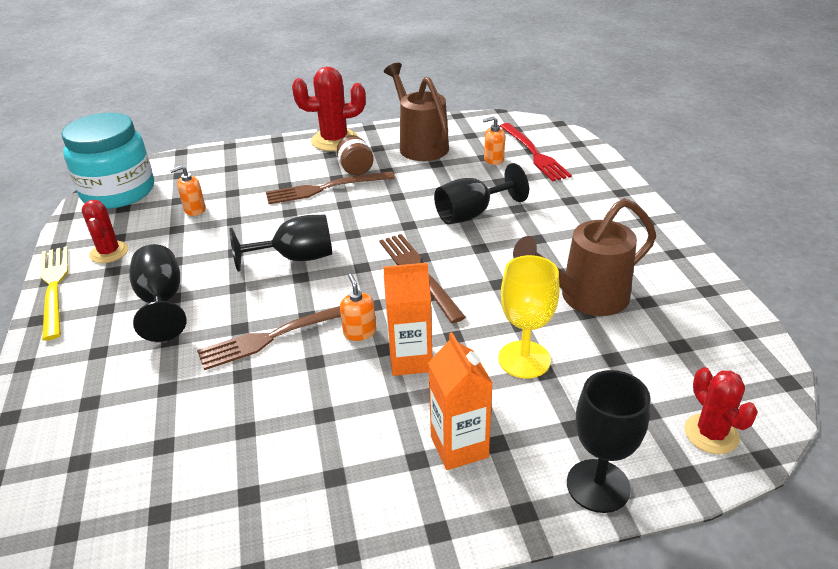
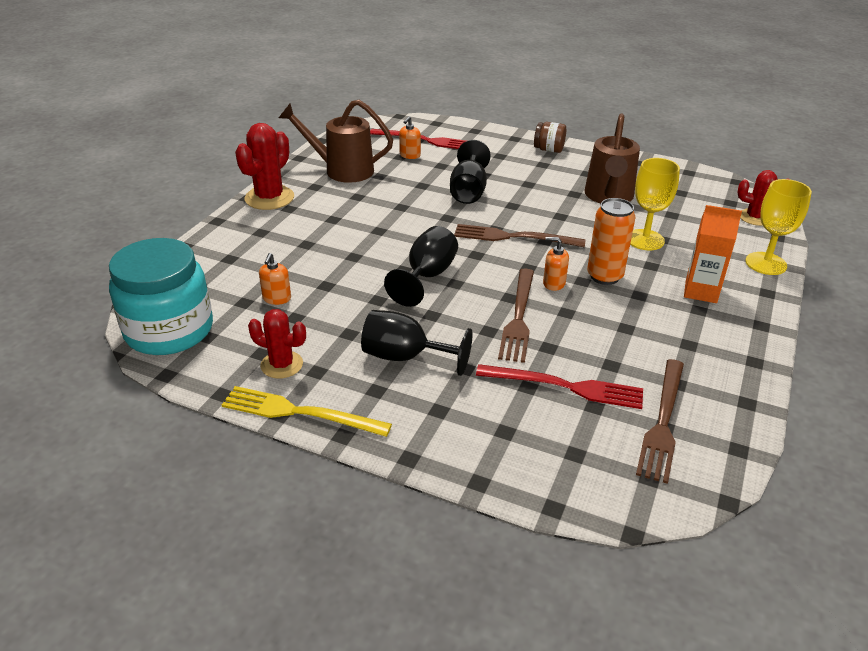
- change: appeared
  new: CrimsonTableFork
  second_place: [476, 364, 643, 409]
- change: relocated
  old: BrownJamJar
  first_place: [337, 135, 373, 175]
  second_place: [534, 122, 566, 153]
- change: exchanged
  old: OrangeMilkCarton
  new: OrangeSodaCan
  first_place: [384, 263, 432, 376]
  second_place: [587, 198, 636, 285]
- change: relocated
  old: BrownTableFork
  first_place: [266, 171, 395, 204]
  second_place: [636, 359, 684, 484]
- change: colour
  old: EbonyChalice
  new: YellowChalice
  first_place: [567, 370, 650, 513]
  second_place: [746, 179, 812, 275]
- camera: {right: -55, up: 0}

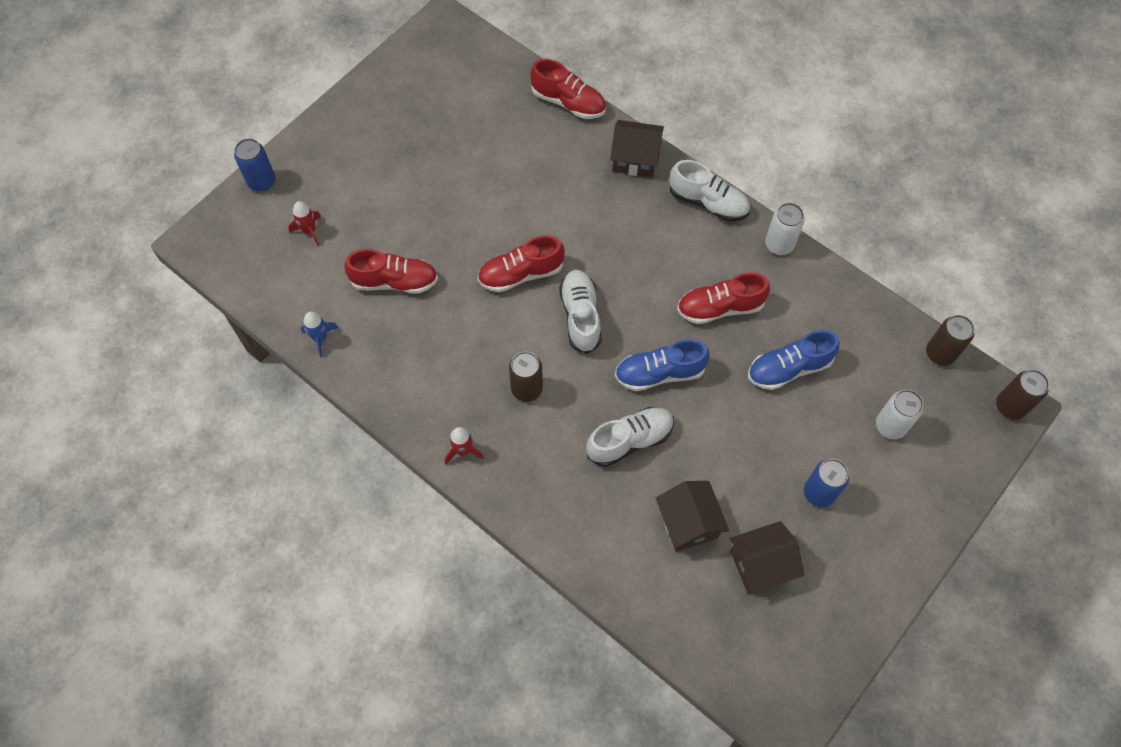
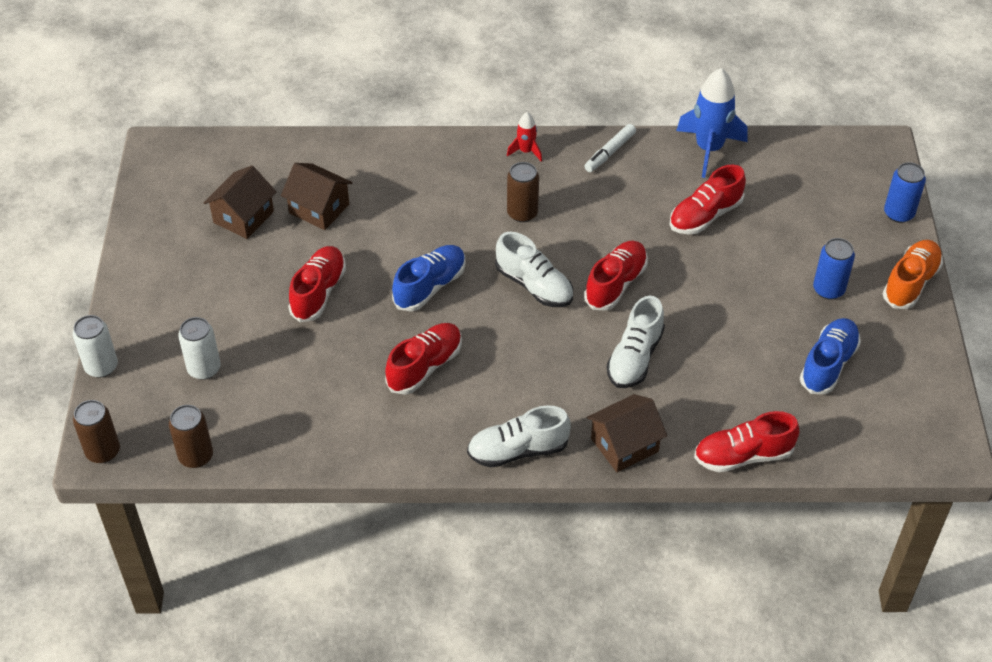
- change: relocated
  old: PureWhiteSodaCan
  first_place: [765, 203, 805, 255]
  second_place: [73, 315, 118, 378]
- change: appeared
  new: CrimsonLaceUpShoe
  second_place: [288, 246, 346, 322]
- change: appeared
  new: PureWhiteFeltPen
  second_place: [584, 124, 636, 172]
- change: relocated
  old: PureWhiteLaceUpShoe
  first_place: [586, 407, 674, 467]
  second_place: [607, 296, 665, 388]
- change: size
  old: BlueSpaceship
  first_place: [301, 312, 339, 358]
  second_place: [676, 68, 748, 178]
  factor: 2.0
- change: relocated
  old: BlueLaceUpShoe
  first_place: [748, 330, 840, 390]
  second_place: [800, 318, 861, 394]
- change: relocated
  old: BlueSodaCan
  first_place: [804, 459, 849, 507]
  second_place: [813, 238, 855, 299]
- change: appeared
  new: OrangeLaceUpShoe
  second_place: [883, 240, 943, 309]
- change: missing
  old: CrimsonSpaceship
  first_place: [288, 201, 321, 246]
- camera: {right: 140, up: -15}

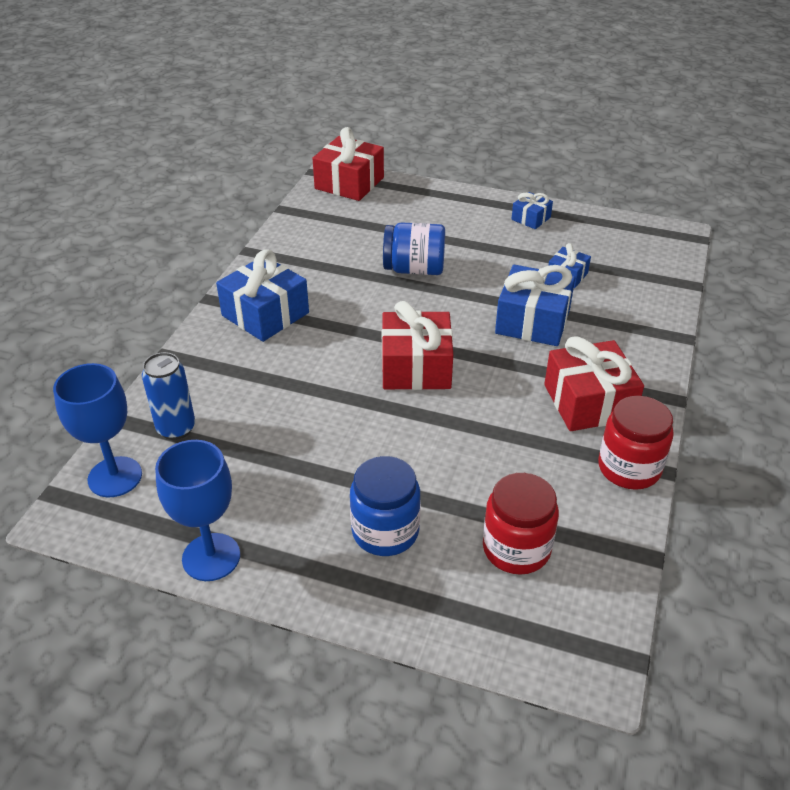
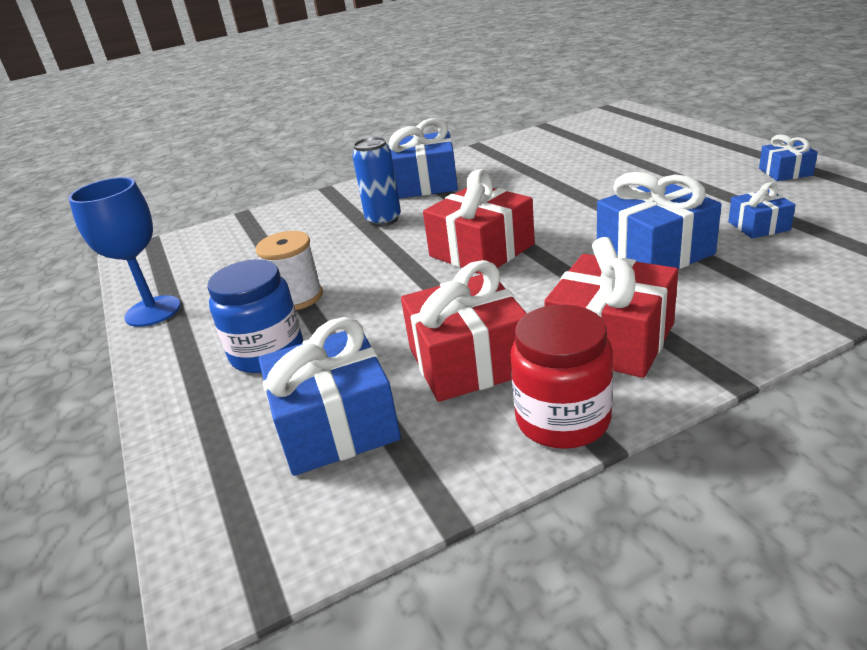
- change: appeared
  new: PureWhiteReelOfThread
  second_place: [256, 231, 323, 310]
- change: exchanged
  old: CrimsonJamJar
  new: BluePresent
  first_place: [483, 473, 559, 574]
  second_place: [259, 317, 401, 476]
- change: relocated
  old: BlueSodaCan
  first_place: [142, 352, 195, 440]
  second_place: [352, 137, 401, 227]
- change: relocated
  old: CrimsonPresent
  first_place: [313, 127, 384, 201]
  second_place: [401, 260, 527, 402]
- change: missing
  old: BlueChalice
  first_place: [53, 363, 142, 497]
- change: missing
  old: BlueJamJar
  first_place: [383, 222, 445, 275]
- camera: {right: 50, up: -10}

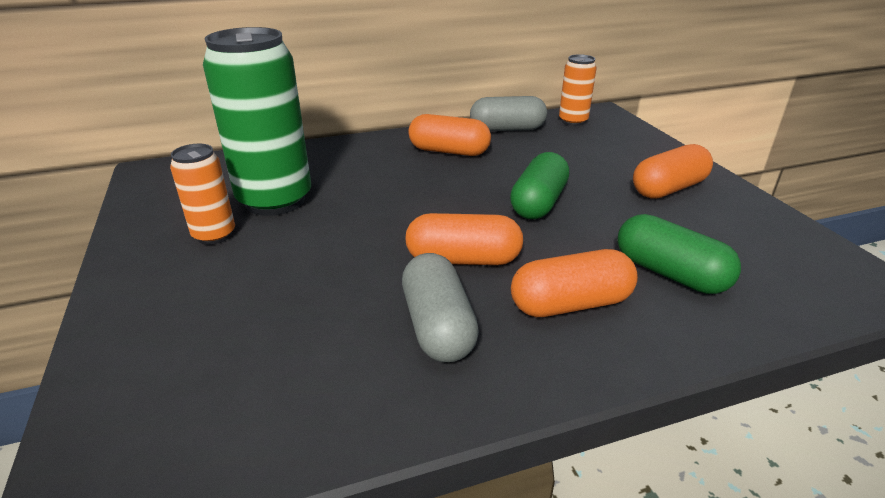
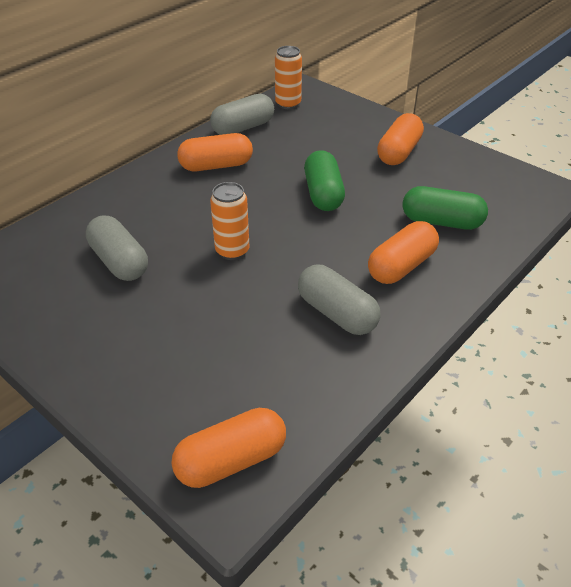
- change: exchanged
  old: EmeraldSodaCan
  new: AshGreyPillShape
  first_place: [203, 27, 311, 216]
  second_place: [86, 215, 148, 281]
- change: relocated
  old: OrangePillShape
  first_place: [405, 213, 523, 265]
  second_place: [171, 408, 286, 488]
- change: relocated
  old: OrangeSodaCan
  first_place: [170, 144, 235, 245]
  second_place: [210, 182, 249, 260]
- camera: {right: -30, up: 10}

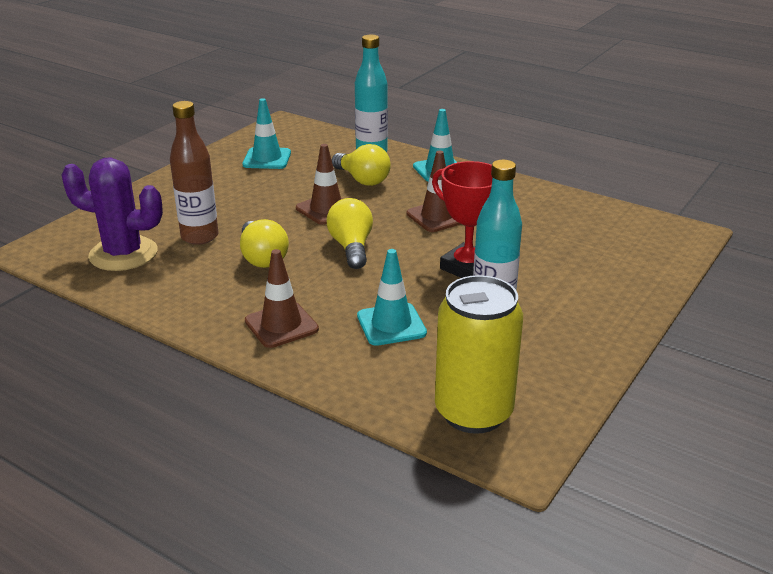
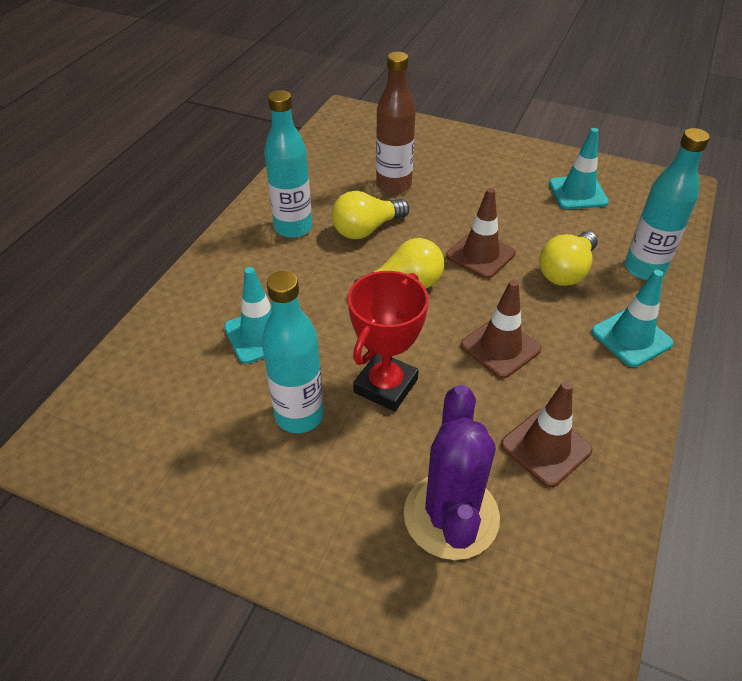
- change: appeared
  new: TealBottle
  second_place: [264, 90, 312, 238]
- change: relocated
  old: VioletPricklyPlant
  first_place: [62, 157, 163, 271]
  second_place: [404, 385, 500, 560]
- change: relocated
  old: BrownRoadCone
  first_place: [245, 249, 319, 348]
  second_place: [501, 381, 593, 487]
- change: missing
  old: YellowSodaCan
  first_place: [435, 275, 523, 434]
- camera: {right: 80, up: 15}

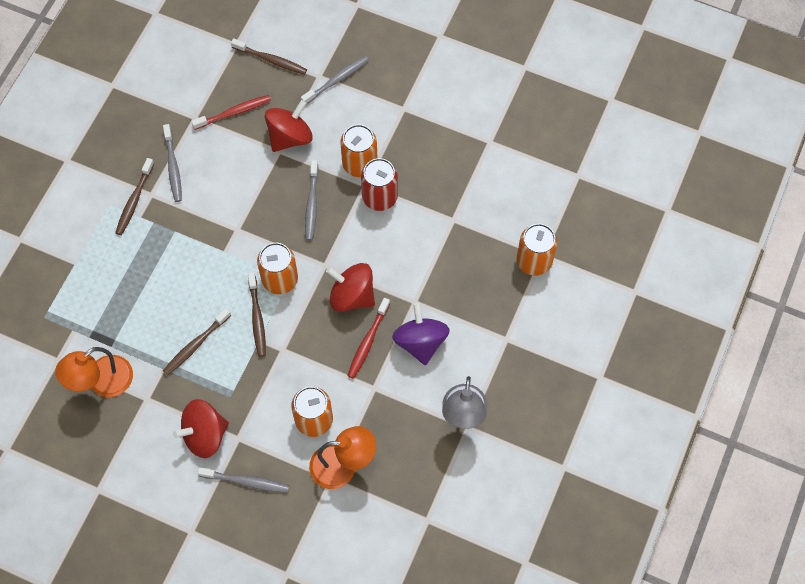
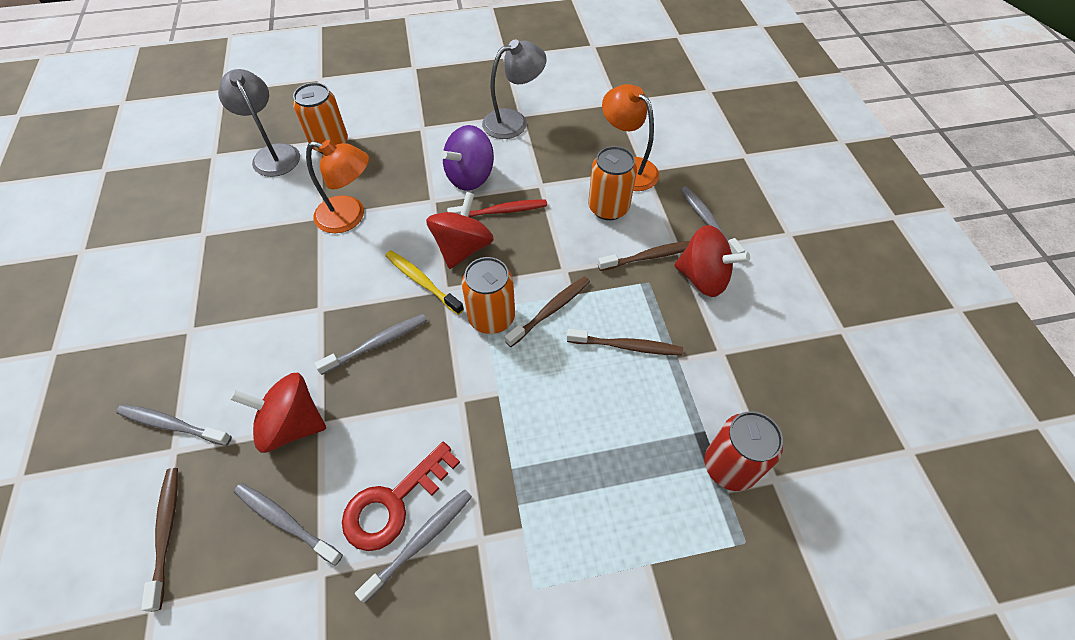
- change: appeared
  new: AshGreyReadingLamp
  second_place: [218, 69, 300, 177]
- change: colour
  old: CrimsonDentalBrush
  new: AshGreyDentalBrush
  first_place: [191, 95, 271, 130]
  second_place: [234, 483, 343, 566]
- change: relocated
  old: OrangeReadingLamp
  first_place: [55, 347, 133, 397]
  second_place: [306, 140, 369, 233]
- change: appeared
  new: CrimsonKey
  second_place: [342, 442, 460, 551]
- change: appeared
  new: YellowDentalBrush
  second_place: [385, 250, 464, 315]
- change: spun
  old: CrimsonSpinningTop
  first_place: [326, 263, 375, 312]
  second_place: [426, 192, 494, 269]
  degrees: -150
- change: relocated
  old: BrownDentalBrush
  first_place: [115, 158, 154, 235]
  second_place: [598, 241, 690, 271]
- change: relocated
  old: CrimsonSodaCan
  first_place: [361, 158, 398, 211]
  second_place: [705, 411, 783, 491]
- change: missing
  old: OrangeSodaCan
  first_place: [340, 124, 377, 177]
- camera: {right: -125, up: -10}

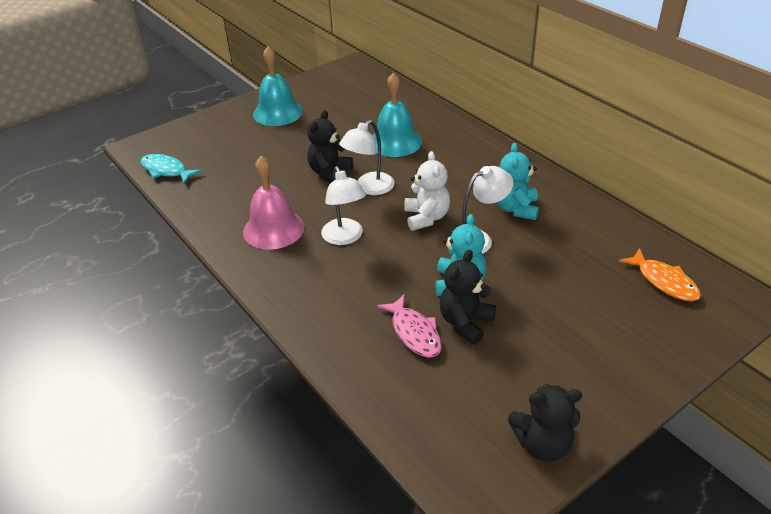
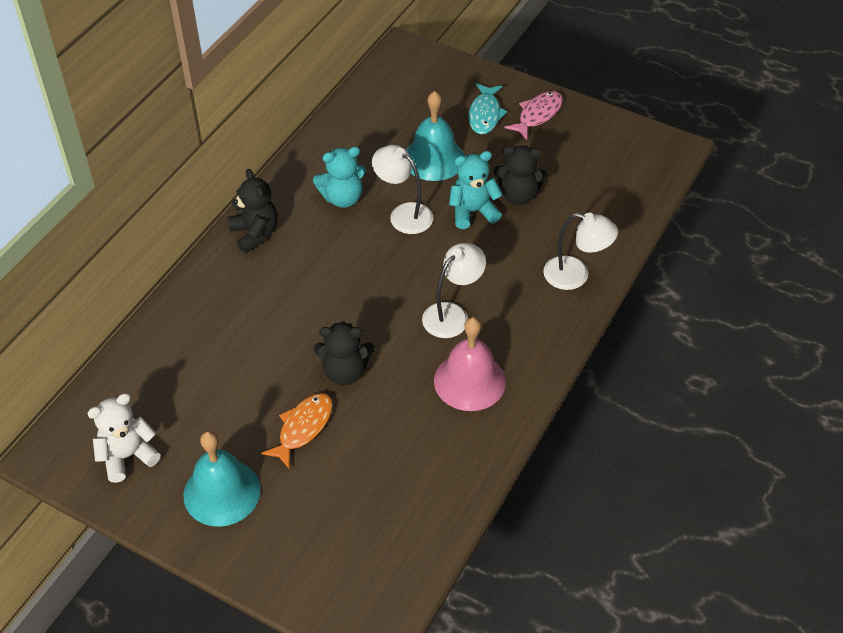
- change: relocated
  old: PureWhiteTeddy
  first_place: [404, 151, 450, 231]
  second_place: [87, 393, 161, 483]
- change: relocated
  old: EbonyTeddy
  first_place: [508, 384, 582, 462]
  second_place: [228, 169, 278, 253]
- change: relocated
  old: OrangeFishFigure
  first_place: [619, 248, 701, 301]
  second_place: [261, 393, 333, 470]
- change: relocated
  old: TealSchoolBell
  first_place: [373, 72, 422, 157]
  second_place: [406, 91, 464, 181]
- change: relocated
  old: TealFishFigure
  first_place: [141, 154, 202, 184]
  second_place: [469, 83, 507, 134]
- change: relocated
  old: PinkFishFigure
  first_place: [377, 294, 442, 358]
  second_place: [504, 91, 563, 139]
- change: relocated
  old: PureWhiteReadingLamp
  first_place: [339, 120, 394, 195]
  second_place: [543, 213, 618, 290]
- camera: {right: -115, up: 10}

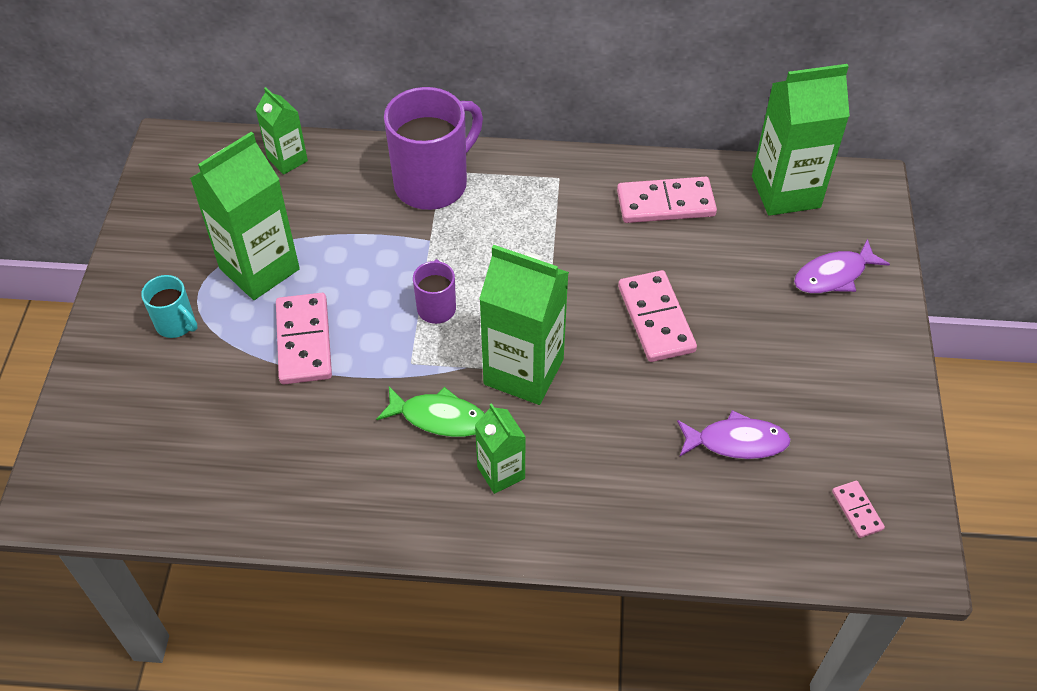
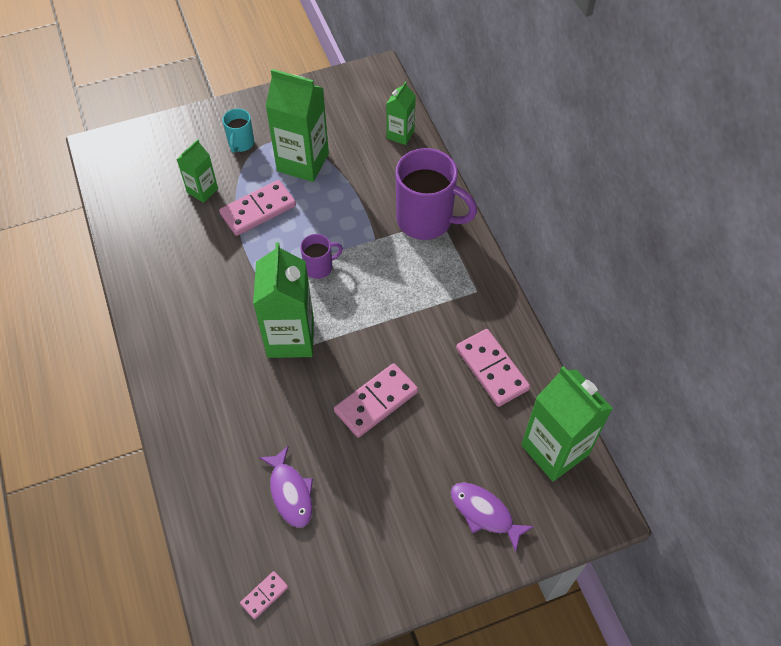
- change: relocated
  old: EmeraldMilkCarton
  first_place: [475, 403, 526, 494]
  second_place: [177, 139, 218, 203]
- change: missing
  old: EmeraldFishFigure
  first_place: [376, 387, 485, 437]
- camera: {right: 65, up: 5}

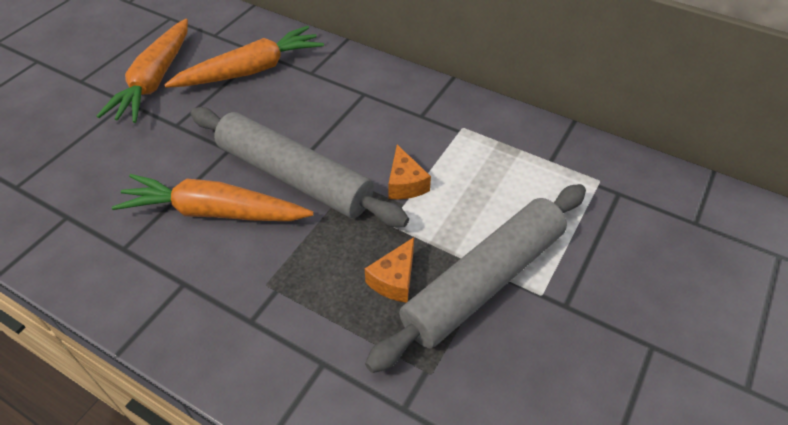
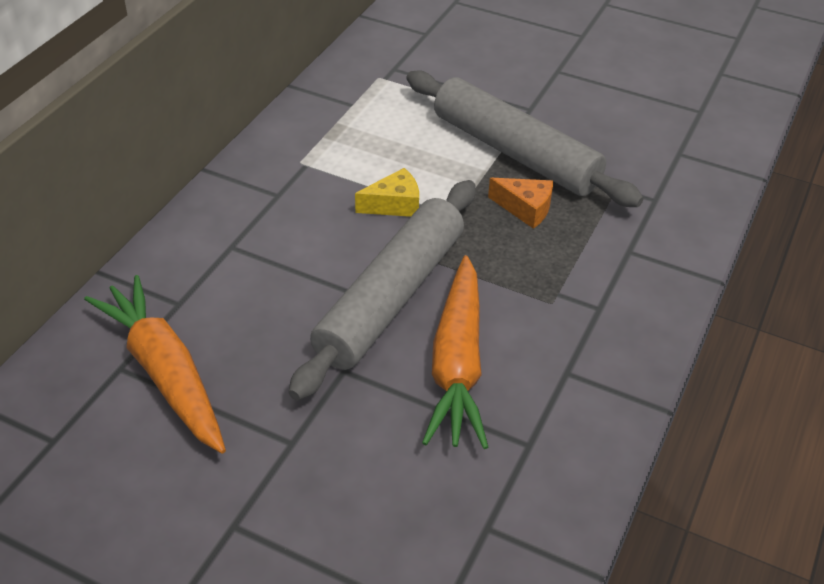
- change: colour
  old: OrangeCheeseWedge
  new: YellowCheeseWedge
  first_place: [388, 145, 431, 199]
  second_place: [355, 168, 419, 217]
- change: missing
  old: OrangeCarrot
  first_place: [97, 19, 188, 123]
- camera: {right: -95, up: -5}

